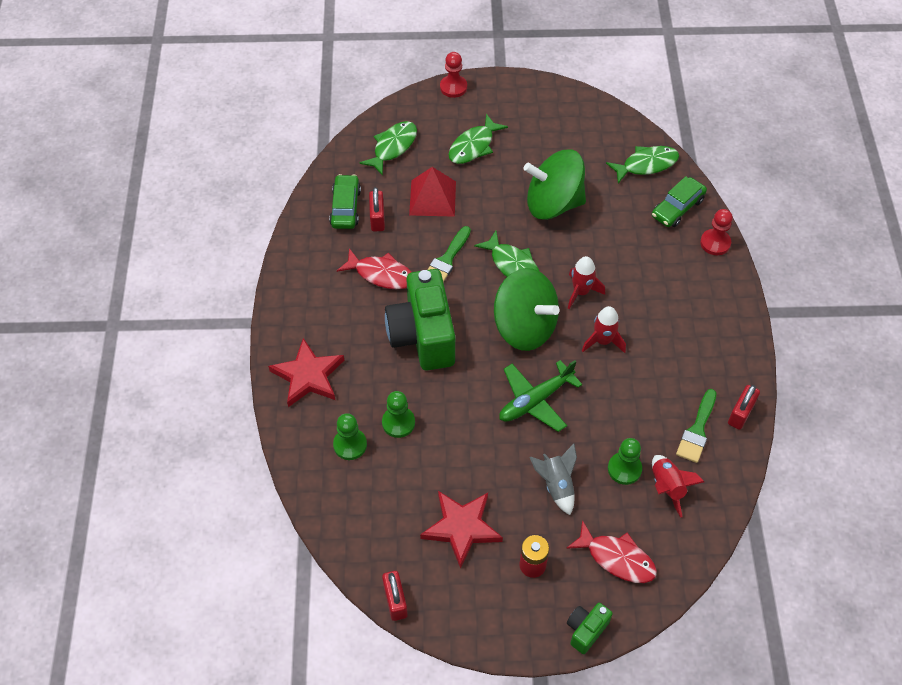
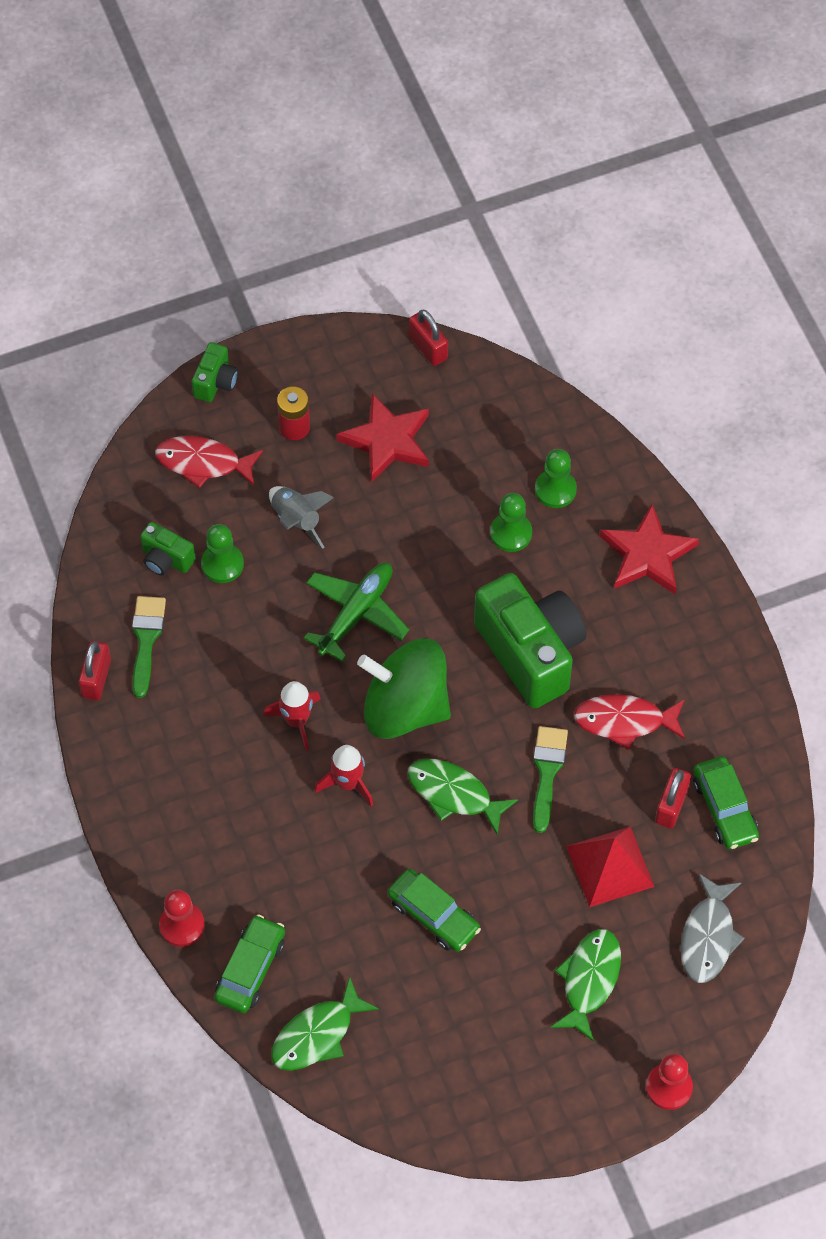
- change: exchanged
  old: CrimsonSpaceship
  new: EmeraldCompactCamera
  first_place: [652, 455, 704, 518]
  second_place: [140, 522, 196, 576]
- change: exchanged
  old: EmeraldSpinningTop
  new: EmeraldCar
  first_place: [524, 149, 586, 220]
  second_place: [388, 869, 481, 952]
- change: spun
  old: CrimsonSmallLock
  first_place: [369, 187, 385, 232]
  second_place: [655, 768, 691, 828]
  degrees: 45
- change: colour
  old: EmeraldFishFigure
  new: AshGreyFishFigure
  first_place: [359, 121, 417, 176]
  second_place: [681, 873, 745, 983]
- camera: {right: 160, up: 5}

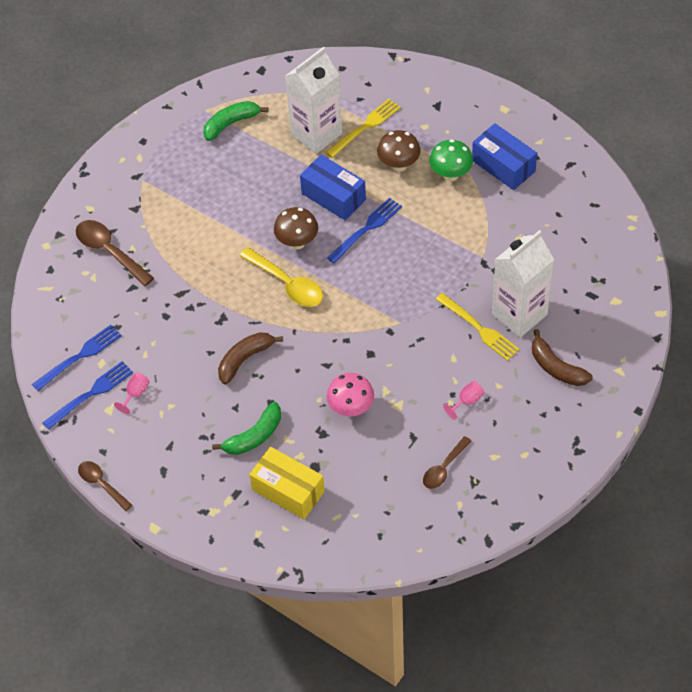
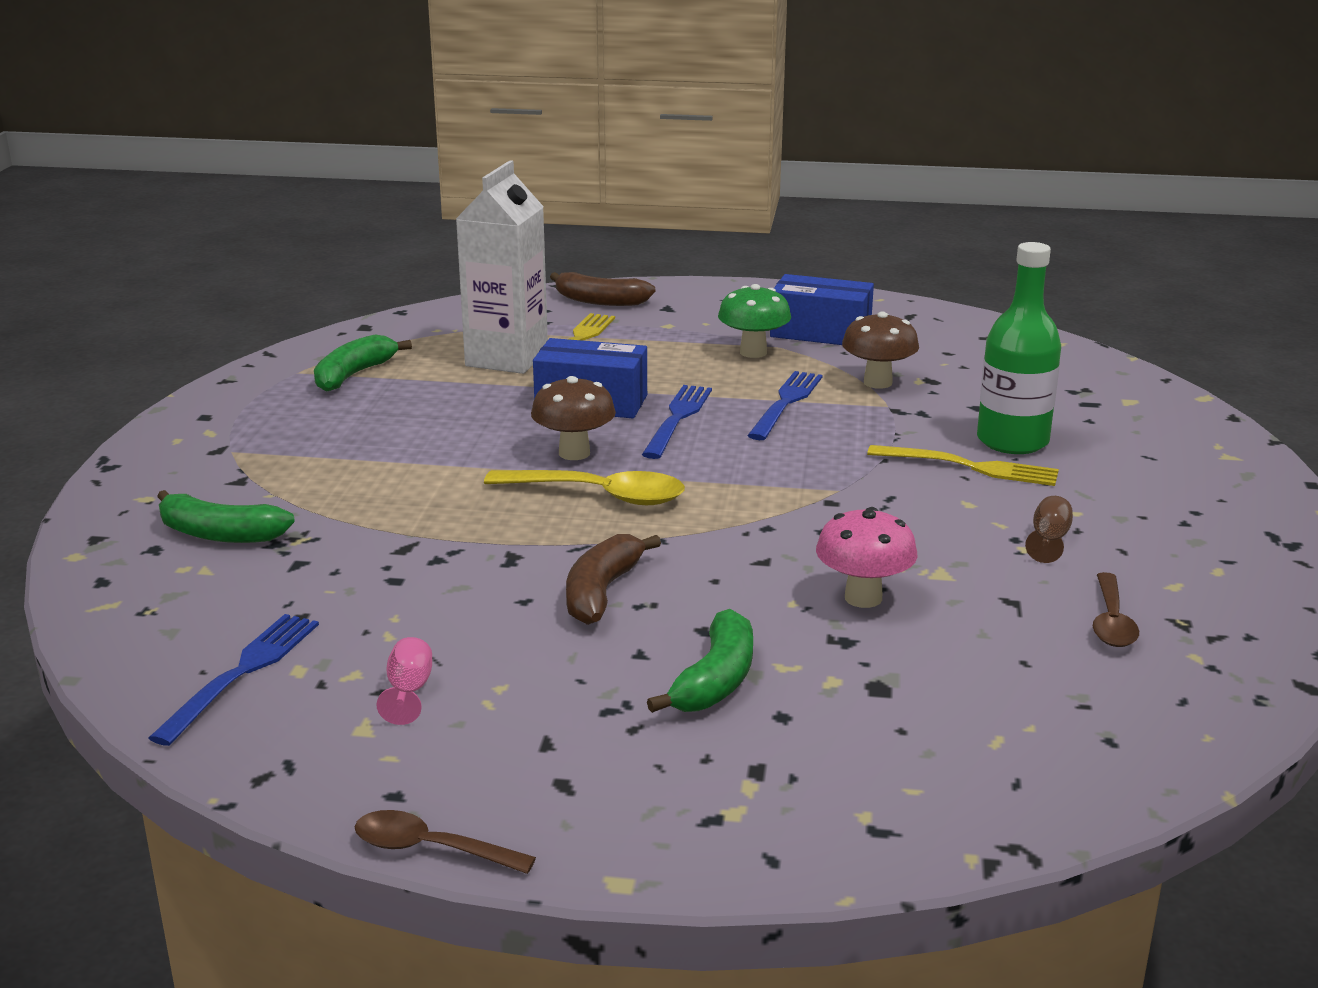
- change: exchanged
  old: BrownTeaspoon
  new: EmeraldBananaFruit
  first_place: [76, 220, 154, 286]
  second_place: [157, 490, 295, 543]
- change: relocated
  old: BrownBananaFruit
  first_place: [532, 329, 592, 386]
  second_place: [550, 272, 656, 306]
- change: relocated
  old: BlueTableFork
  first_place: [42, 361, 133, 430]
  second_place: [747, 371, 823, 440]
- change: relocated
  old: BrownToadstool
  first_place: [377, 130, 421, 172]
  second_place: [842, 311, 919, 389]
- change: exchanged
  old: PureWhiteMilkCarton
  new: EmeraldBottle
  first_place: [492, 230, 554, 337]
  second_place: [977, 242, 1061, 454]
- change: colour
  old: PinkChalice
  new: BrownChalice
  first_place: [443, 381, 484, 419]
  second_place: [1025, 496, 1073, 563]
- change: missing
  old: YellowParcel
  first_place: [249, 447, 325, 519]
- camera: {right: -30, up: -30}

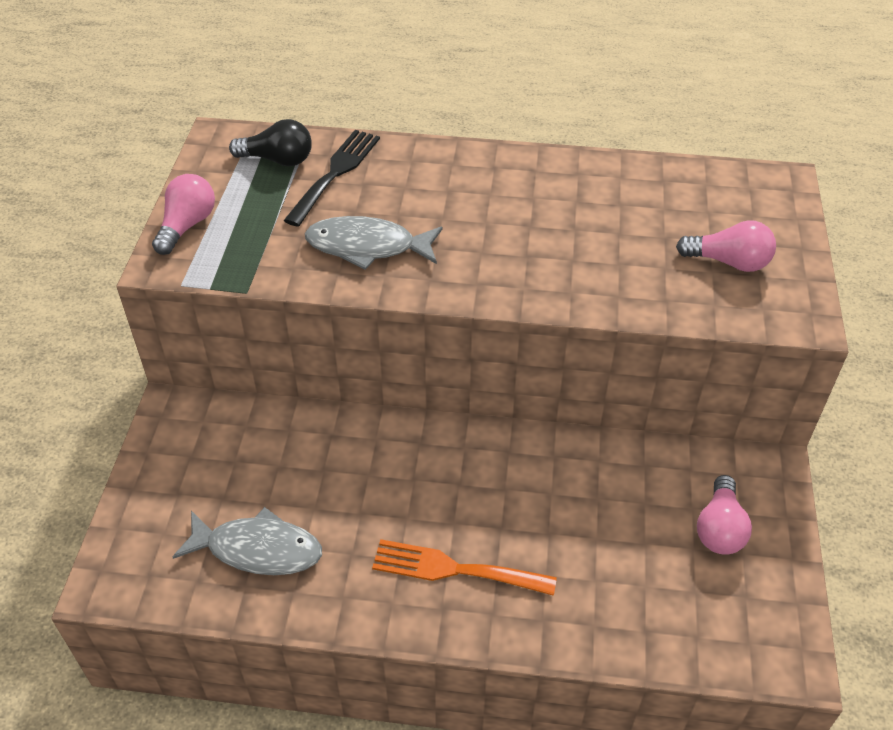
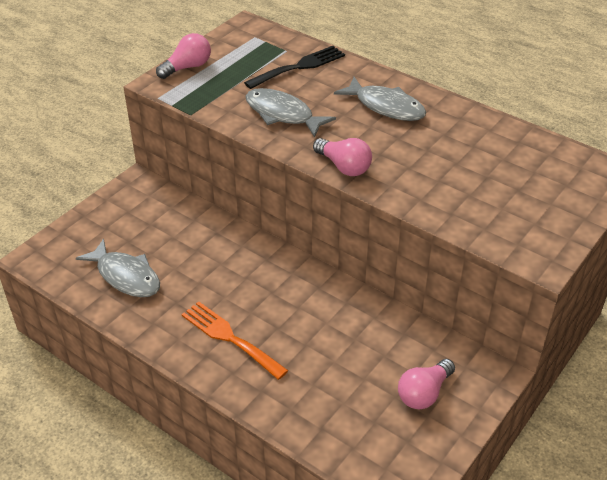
- change: relocated
  old: PinkLightbulb
  first_place: [676, 220, 776, 272]
  second_place: [313, 138, 372, 176]
- change: appeared
  new: AshGreyFishFigure
  second_place: [334, 77, 426, 121]
- change: missing
  old: EbonyLightbulb
  first_place: [229, 119, 312, 166]
- camera: {right: 30, up: -5}

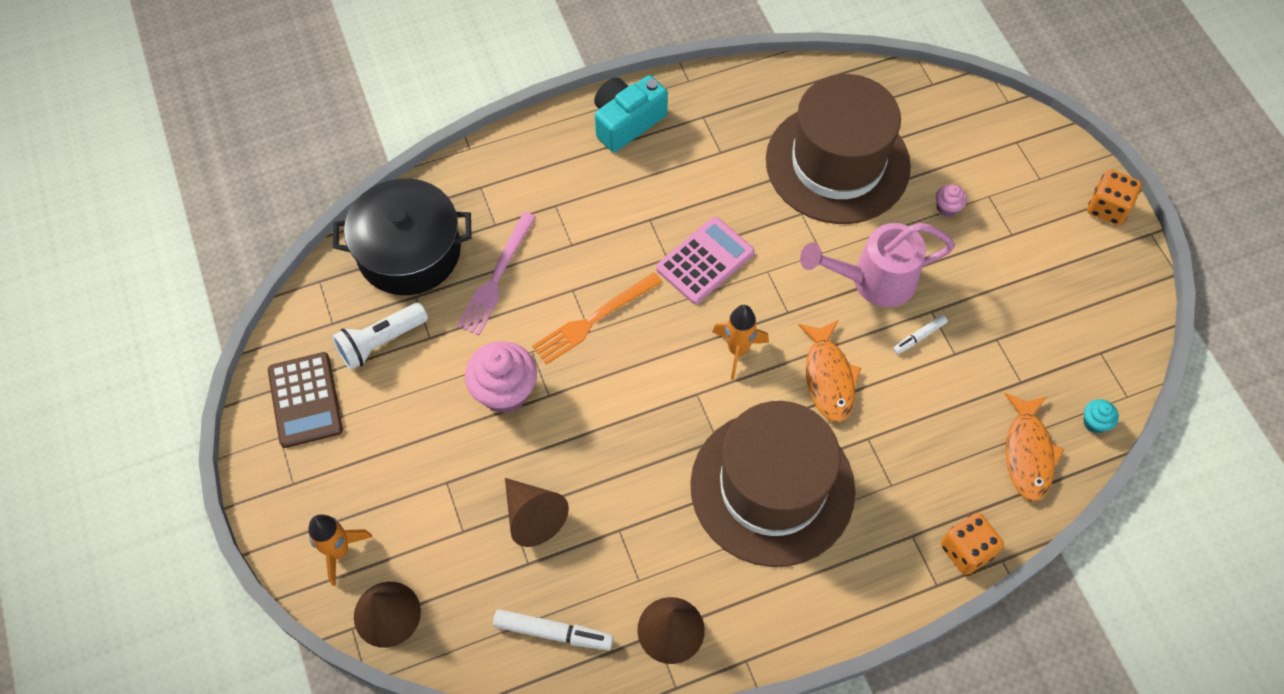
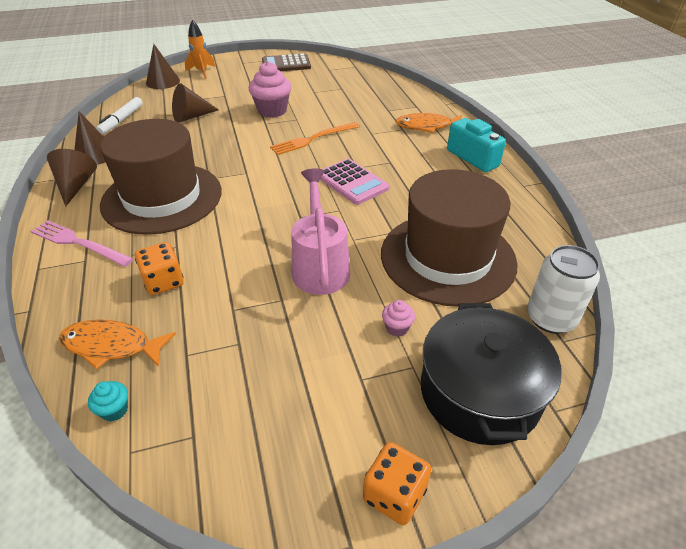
- change: relocated
  old: PinkTableFork
  first_place: [457, 212, 536, 335]
  second_place: [31, 220, 133, 267]
- change: appeared
  new: BrownSolidCone
  second_place: [47, 149, 97, 207]
- change: relocated
  old: OrangeDie
  first_place: [941, 513, 1004, 575]
  second_place: [135, 242, 184, 295]
- change: spun
  old: OrangeTableFork
  first_place: [532, 272, 663, 365]
  second_place: [270, 122, 360, 155]
  degrees: -90
- change: relocated
  old: OrangeFishFigure
  first_place: [798, 320, 861, 422]
  second_place: [395, 113, 462, 133]
- change: relocated
  old: EbonyPot
  first_place: [333, 178, 472, 295]
  second_place: [421, 303, 561, 445]
- change: appeared
  new: PureWhiteSodaCan
  second_place: [527, 245, 600, 334]
- change: missing
  old: PureWhiteFlashlight
  first_place: [332, 302, 428, 370]
- change: missing
  old: OrangeSpaceship
  first_place: [712, 305, 769, 380]
- change: missing
  old: PureWhiteFeltPen
  first_place: [893, 315, 948, 354]
- camera: {right: 95, up: -20}

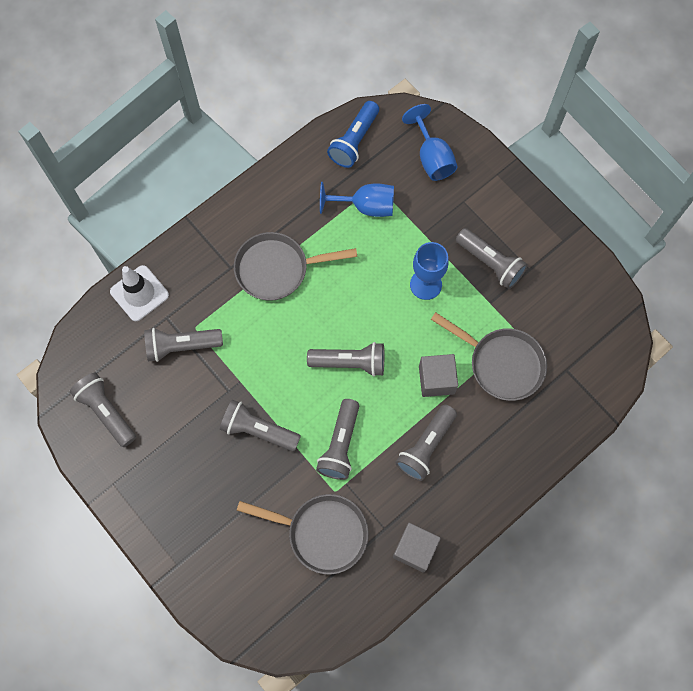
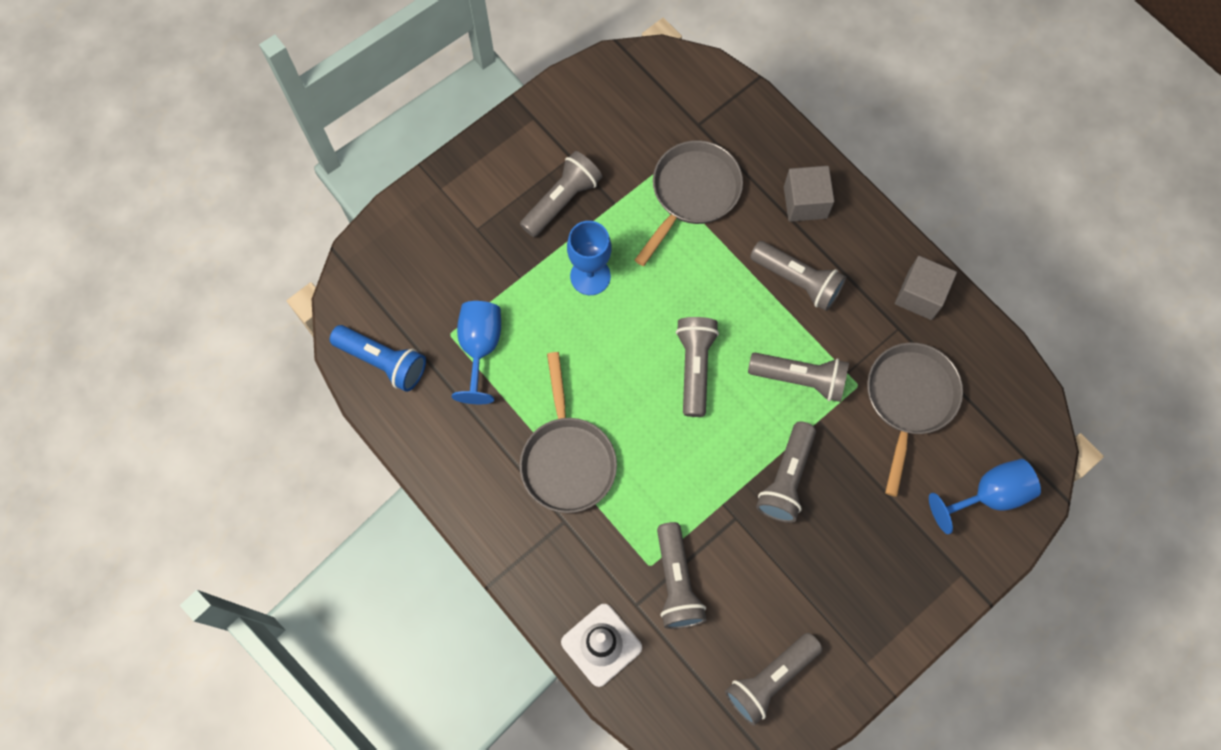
- change: relocated
  old: AshGreyBlock
  first_place: [419, 354, 458, 397]
  second_place: [784, 166, 834, 222]
- change: relocated
  old: BlueChalice
  first_place: [402, 104, 458, 181]
  second_place: [929, 459, 1041, 534]
- camera: {right: -90, up: 0}

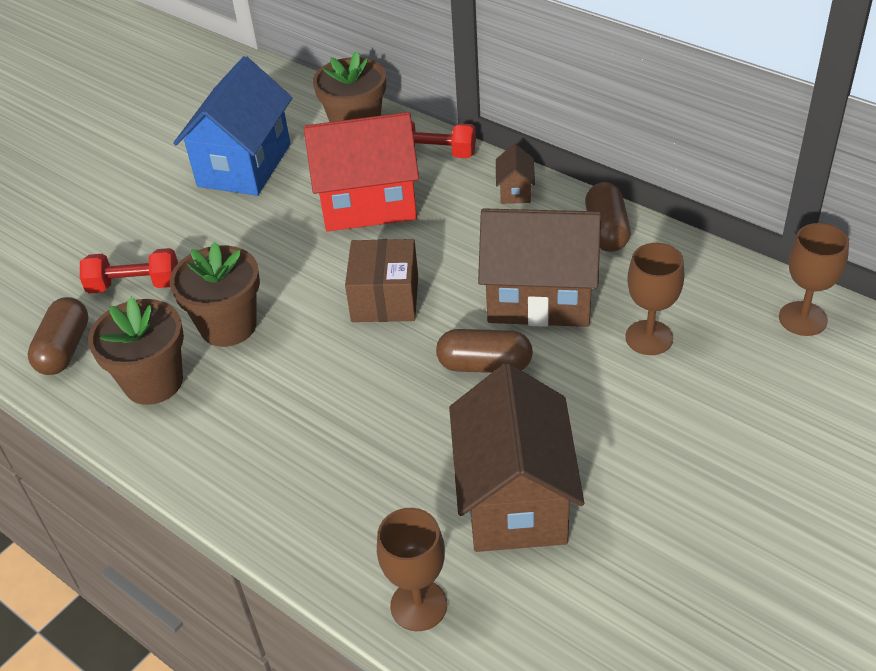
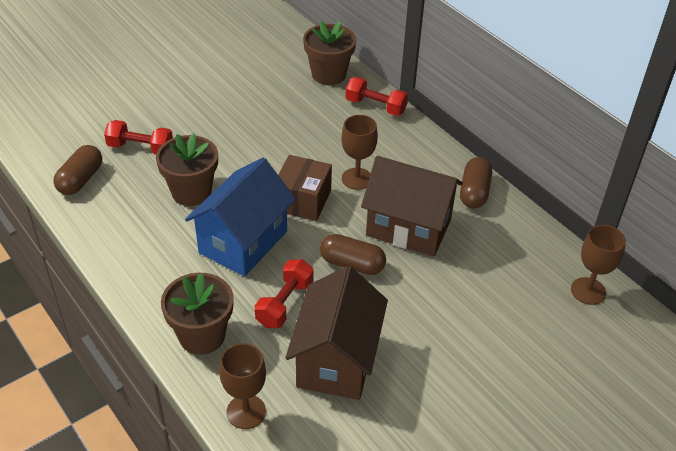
- change: relocated
  old: BrownPottedPlant
  first_place: [88, 297, 184, 405]
  second_place: [161, 273, 234, 355]
- change: relocated
  old: BlueToyHouse
  first_place: [173, 56, 292, 196]
  second_place: [185, 158, 296, 277]
- change: appeared
  new: CrimsonFreeWeight
  second_place: [255, 259, 314, 328]
- change: relocated
  old: BrownChalice
  first_place: [625, 243, 684, 355]
  second_place: [341, 115, 378, 190]
- change: missing
  old: CrimsonToyHouse
  first_place: [304, 112, 419, 232]
- change: missing
  old: BrownToyHouse
  first_place: [496, 144, 535, 204]
- camera: {right: 10, up: 0}

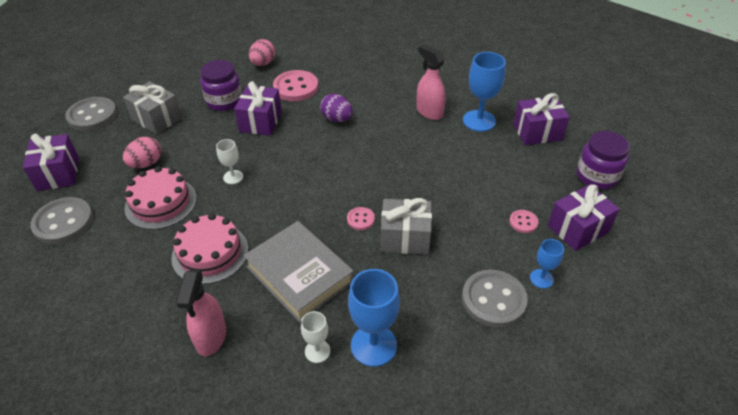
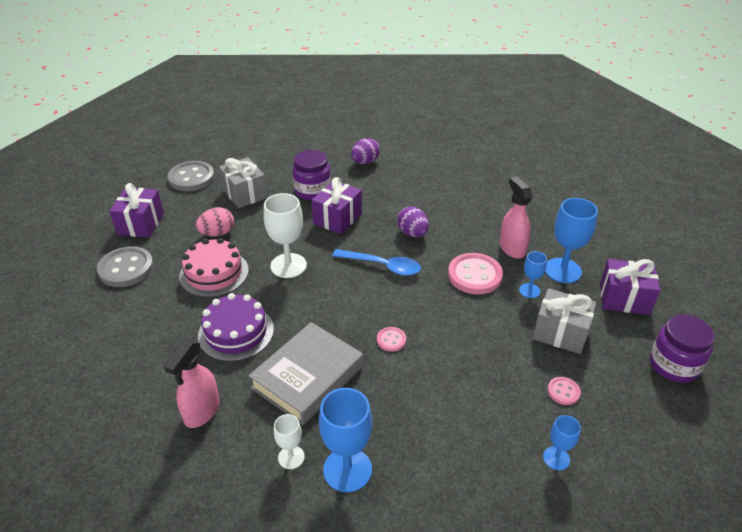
- change: colour
  old: PinkLayerCake
  new: VioletLayerCake
  first_place: [171, 213, 248, 284]
  second_place: [198, 293, 274, 362]
- change: spun
  old: AshGreyHardcover
  first_place: [243, 221, 354, 322]
  second_place: [248, 322, 363, 425]
  degrees: 60
- change: size
  old: PureWhiteChalice
  first_place: [216, 139, 243, 184]
  second_place: [264, 193, 307, 278]
  factor: 1.82
- change: appeared
  new: BlueTeaspoon
  second_place: [332, 249, 421, 276]
- change: colour
  old: PinkToyEgg
  new: VioletToyEgg
  first_place: [249, 39, 275, 66]
  second_place: [351, 138, 380, 164]
- change: relocated
  old: PinkButton
  first_place: [273, 70, 318, 101]
  second_place: [448, 253, 503, 294]
- change: appeared
  new: BlueChalice
  second_place: [519, 251, 547, 298]
- change: relocated
  old: AshGreyPresent
  first_place: [381, 198, 432, 255]
  second_place: [533, 288, 596, 354]
- change: missing
  old: AshGreyButton
  first_place: [462, 270, 528, 328]
- change: missing
  old: VioletPresent
  first_place: [548, 184, 620, 251]
- camera: {right: 20, up: -5}

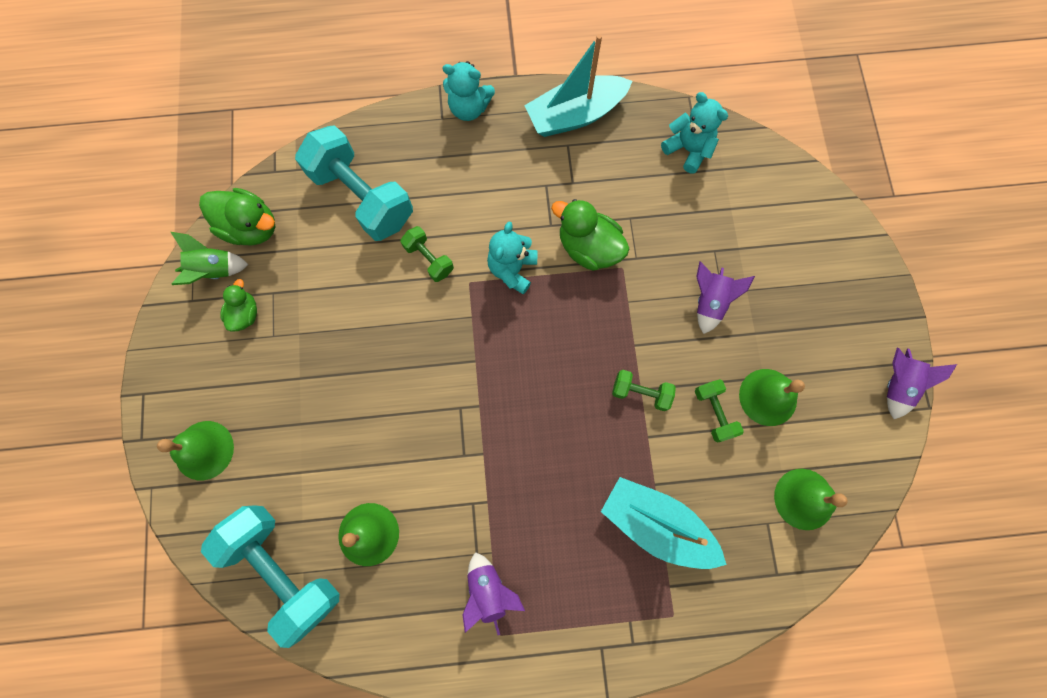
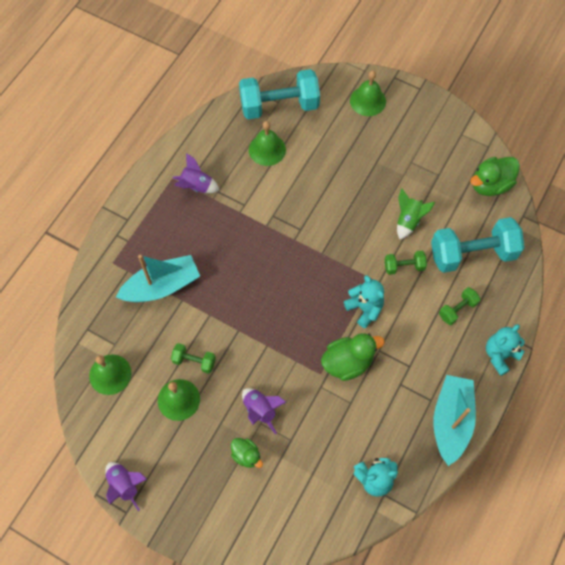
- change: relocated
  old: EmeraldToyDuck
  first_place: [220, 279, 257, 331]
  second_place: [231, 438, 263, 468]
- change: relocated
  old: EmeraldSpaceship
  first_place: [171, 232, 248, 285]
  second_place: [397, 188, 435, 239]
- change: relocated
  old: EmeraldFreeWeight
  first_place: [612, 370, 676, 411]
  second_place: [439, 287, 481, 325]
- camera: {right: 125, up: -10}

